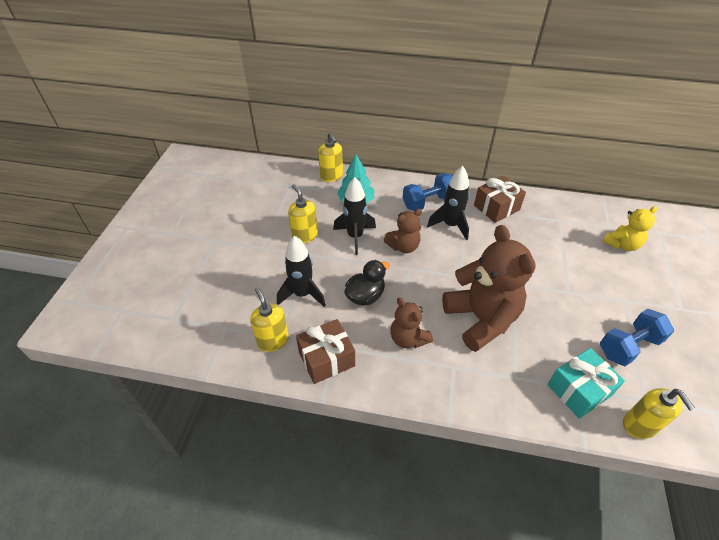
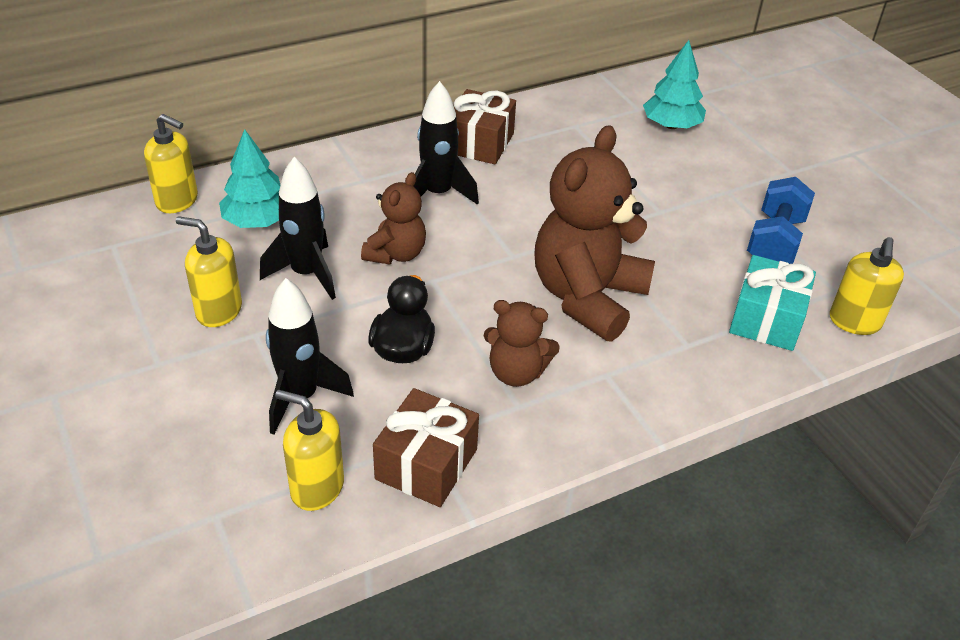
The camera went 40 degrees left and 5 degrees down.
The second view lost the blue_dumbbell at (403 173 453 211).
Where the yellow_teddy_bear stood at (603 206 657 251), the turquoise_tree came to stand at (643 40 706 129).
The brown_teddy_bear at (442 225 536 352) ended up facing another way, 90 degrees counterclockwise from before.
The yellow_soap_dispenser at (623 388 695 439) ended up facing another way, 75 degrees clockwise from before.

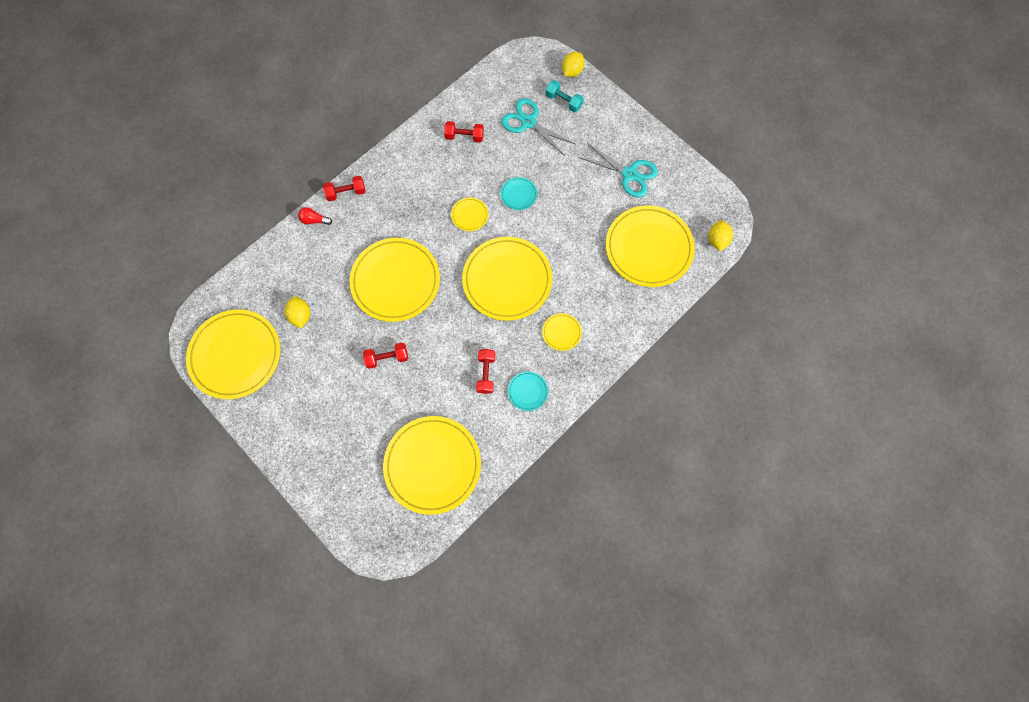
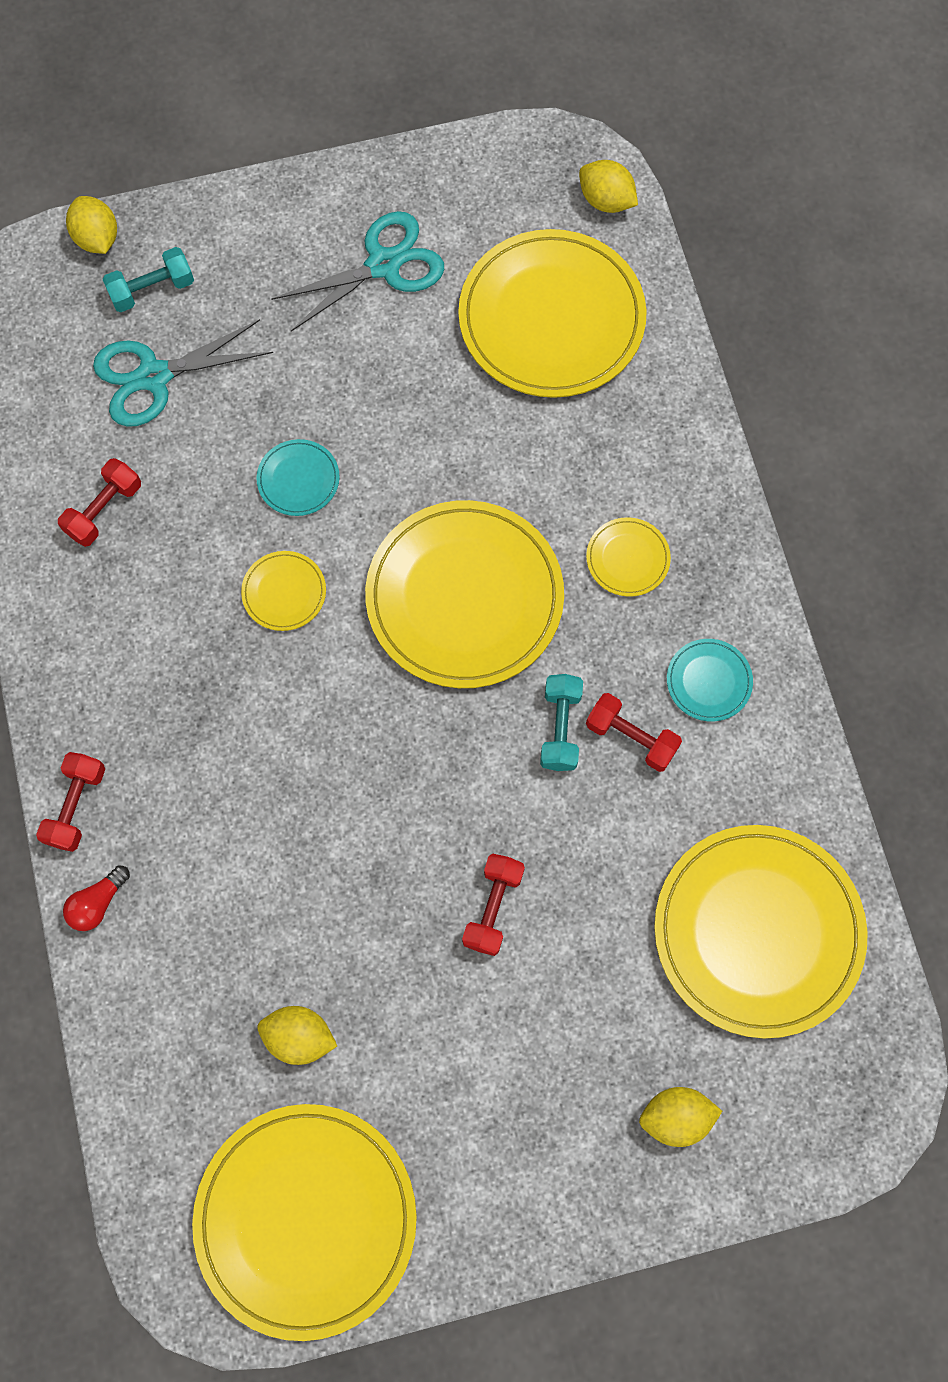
The camera went 60 degrees left and 0 degrees up.
The second view lost the yellow_plate at (350 238 440 322).
The second view gained the turquoise_dumbbell at (540 674 583 771).
The second view gained the yellow_lemon at (639 1087 722 1147).

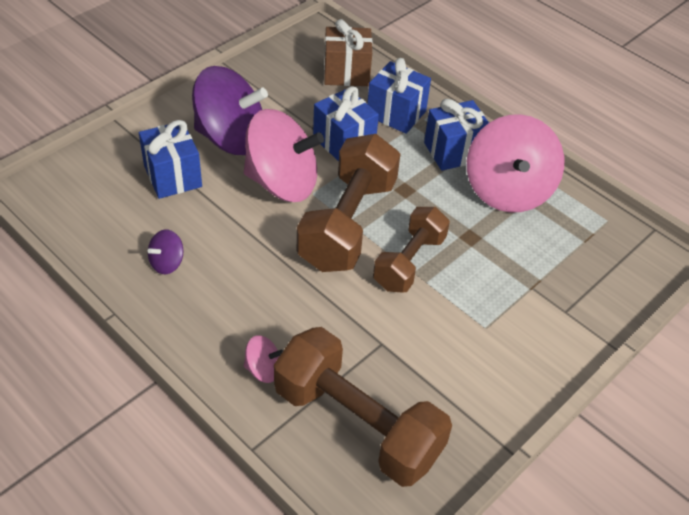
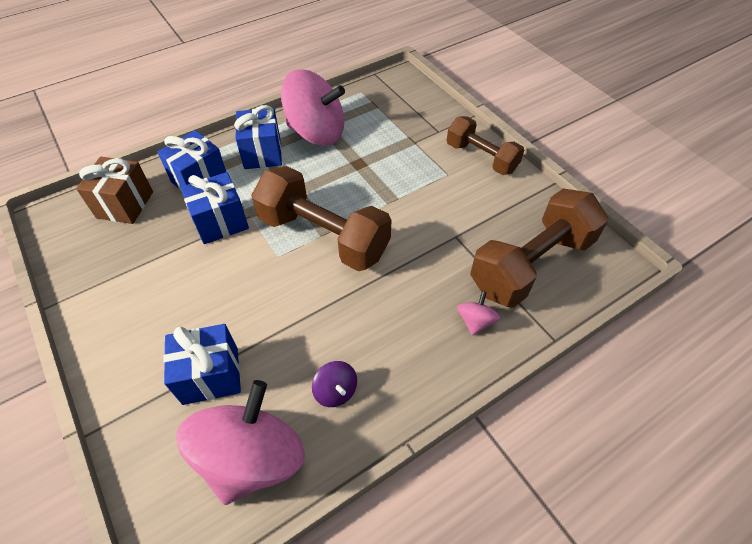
The camera went 75 degrees left and 5 degrees up.
The second view lost the purple_spinning_top at (192 66 268 155).
The pink_spinning_top ended up elsewhere, having gone from (244 109 324 202) to (176 380 305 505).
The brown_dumbbell ended up elsewhere, having gone from (373 207 450 293) to (447 116 524 175).

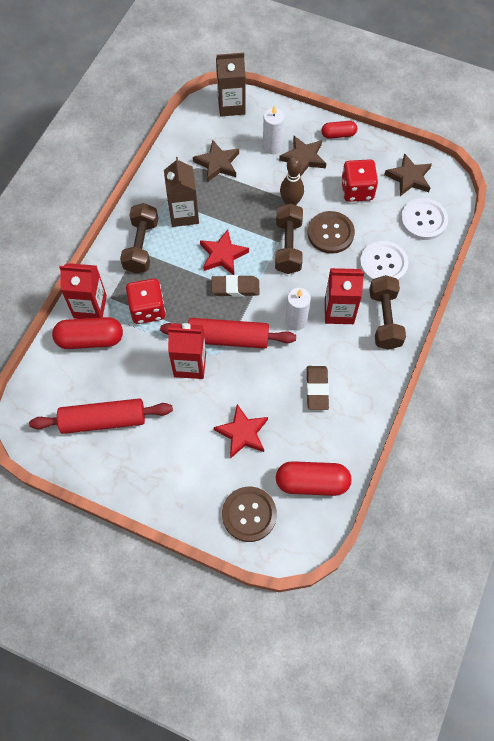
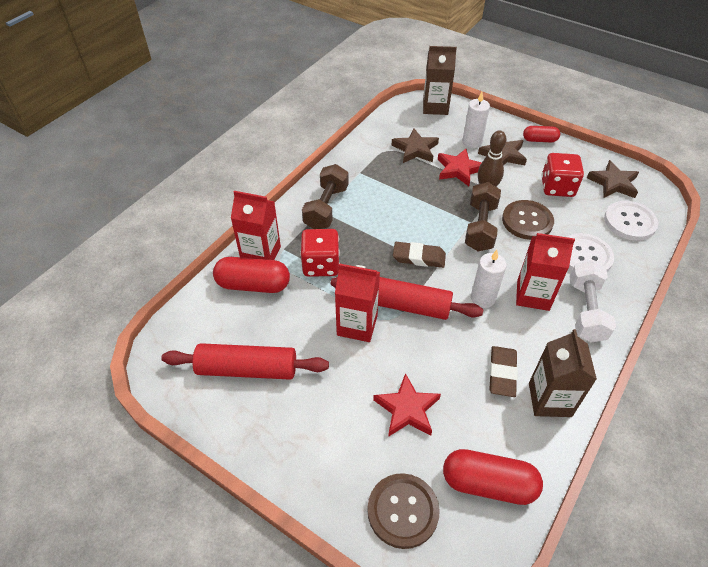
The camera went 10 degrees right and 15 degrees down.
The brown_carton ended up elsewhere, having gone from (164 157 199 227) to (529 329 597 417).
The red_star ended up elsewhere, having gone from (200 229 249 275) to (438 149 482 186).
What was the brown_dumbbell at (369 275 406 350) turned into the white_dumbbell at (570 260 616 343).

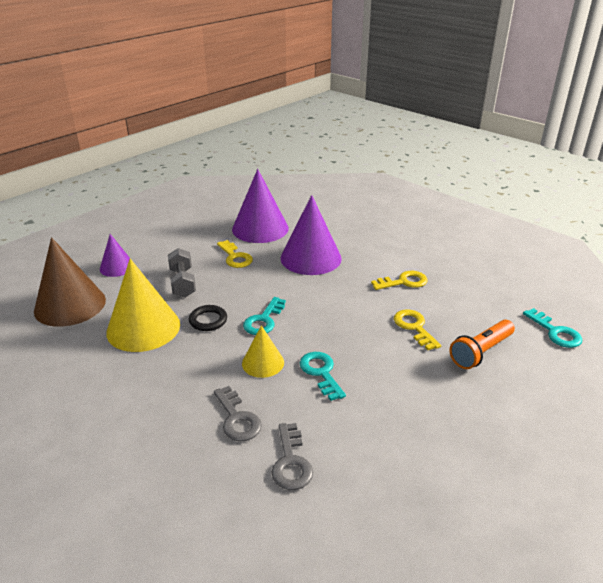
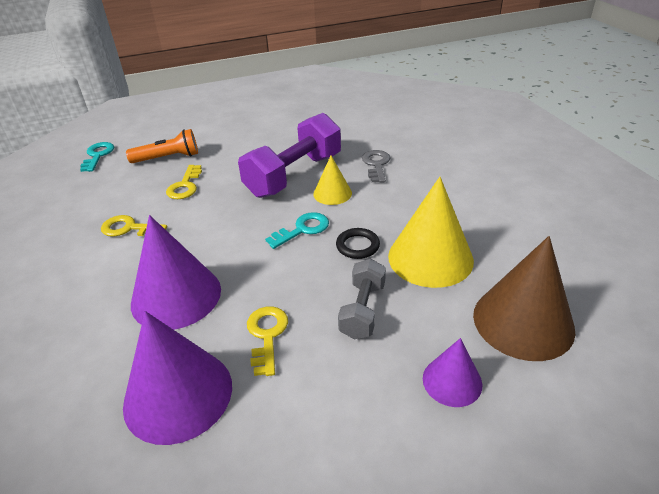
The camera went 150 degrees left and 5 degrees up.
The second view lost the grey_key at (271 423 313 490).
Where the turquoise_key stood at (300 352 346 401), the purple_dumbbell came to stand at (238 113 341 198).

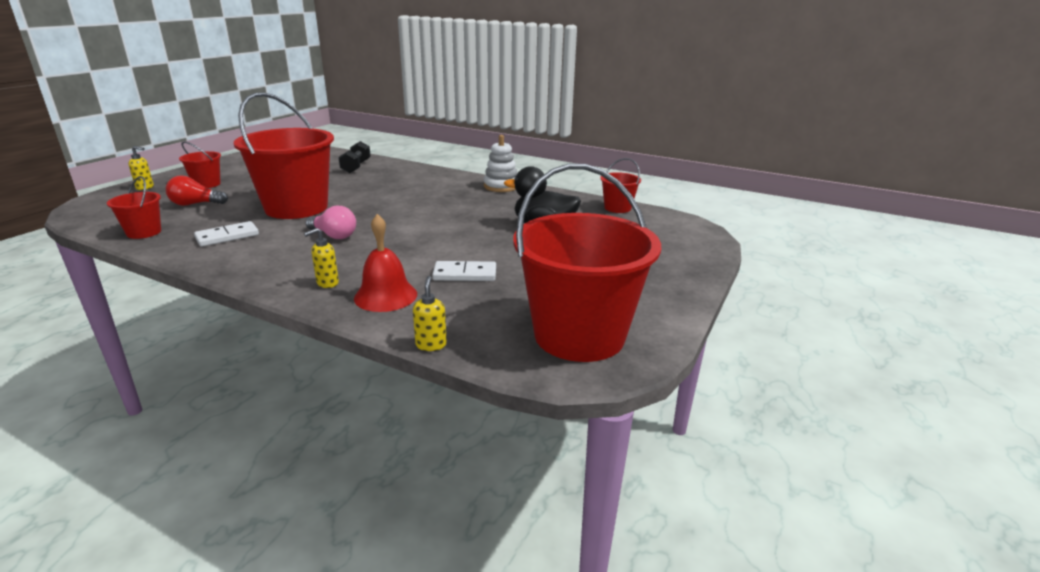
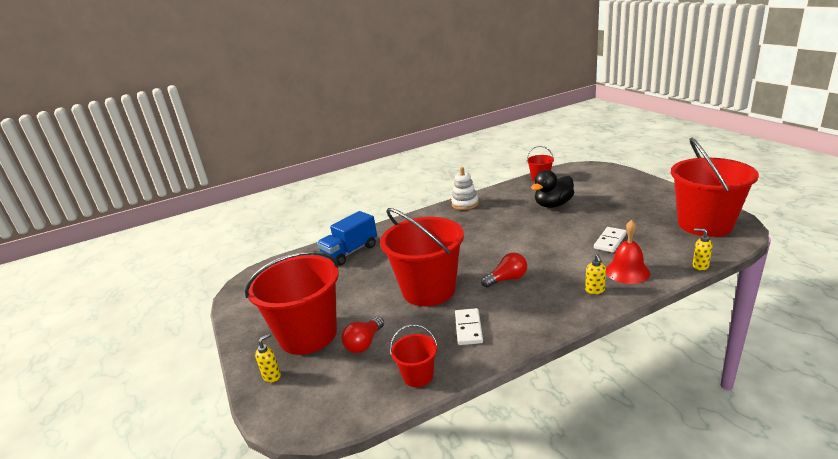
The camera went 50 degrees left and 0 degrees up.
Where the black_dumbbell stood at (338 141 371 173), the blue_truck came to stand at (317 211 377 266).
What was the pink_light_bulb at (306 206 356 239) turned into the red_light_bulb at (481 253 527 288).
The size of the red_bucket at (179 141 221 188) changed by a factor of 2.20.

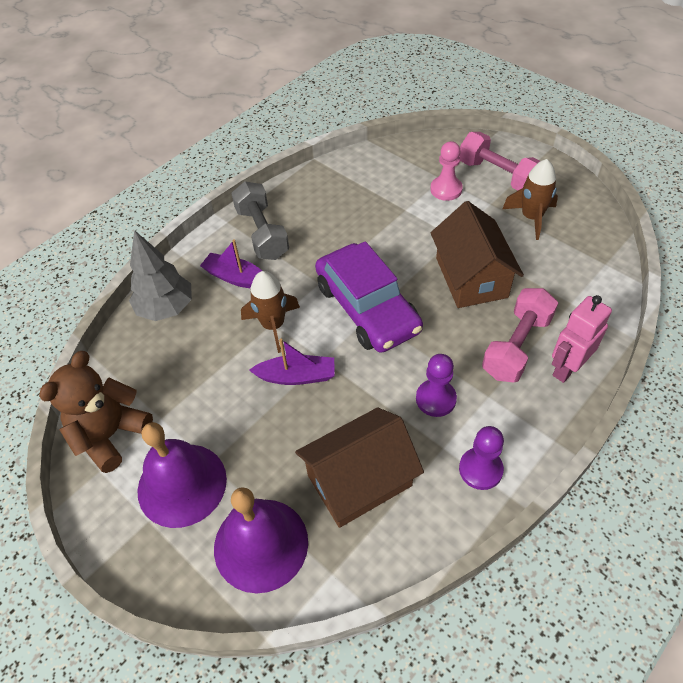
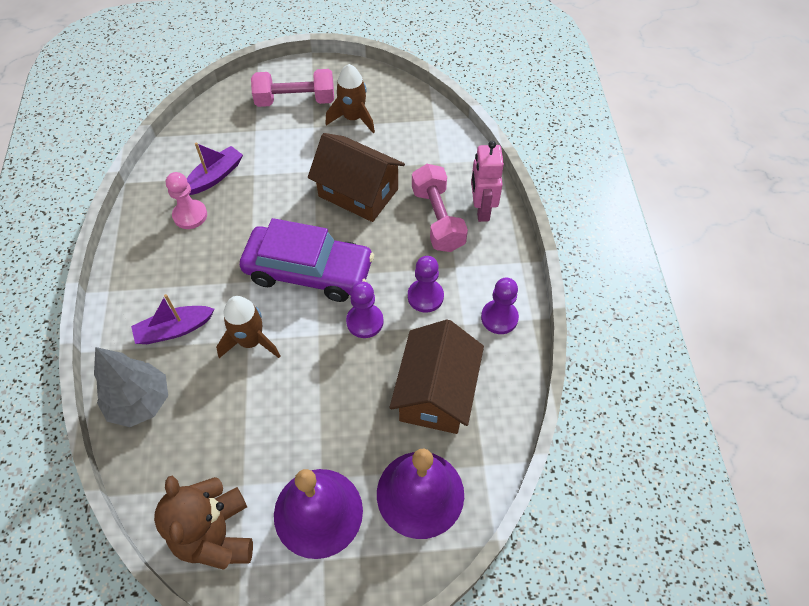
The camera went 50 degrees left and 5 degrees up.
The second view lost the grey_dumbbell at (231 181 289 260).
The second view gained the purple_pawn at (346 281 384 338).
The purple_boat ended up elsewhere, having gone from (249 338 335 385) to (187 142 243 195).
The pink_pawn ended up elsewhere, having gone from (430 141 463 201) to (166 172 207 229).

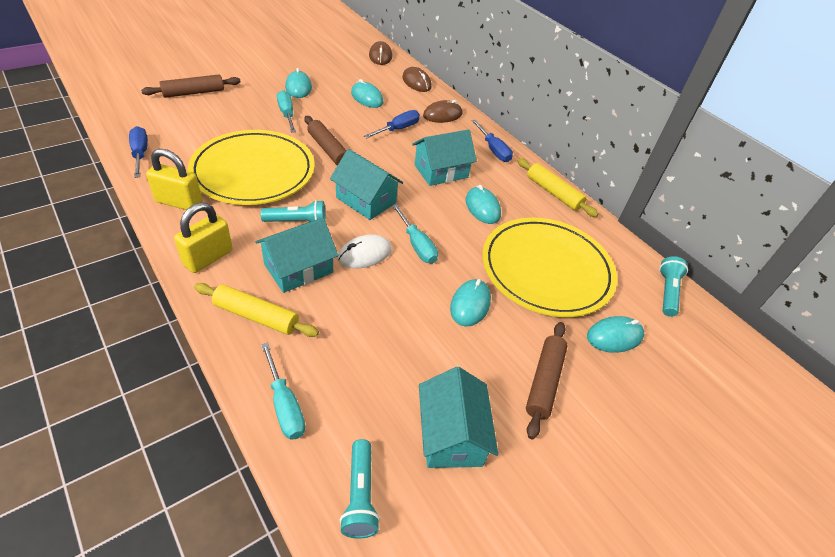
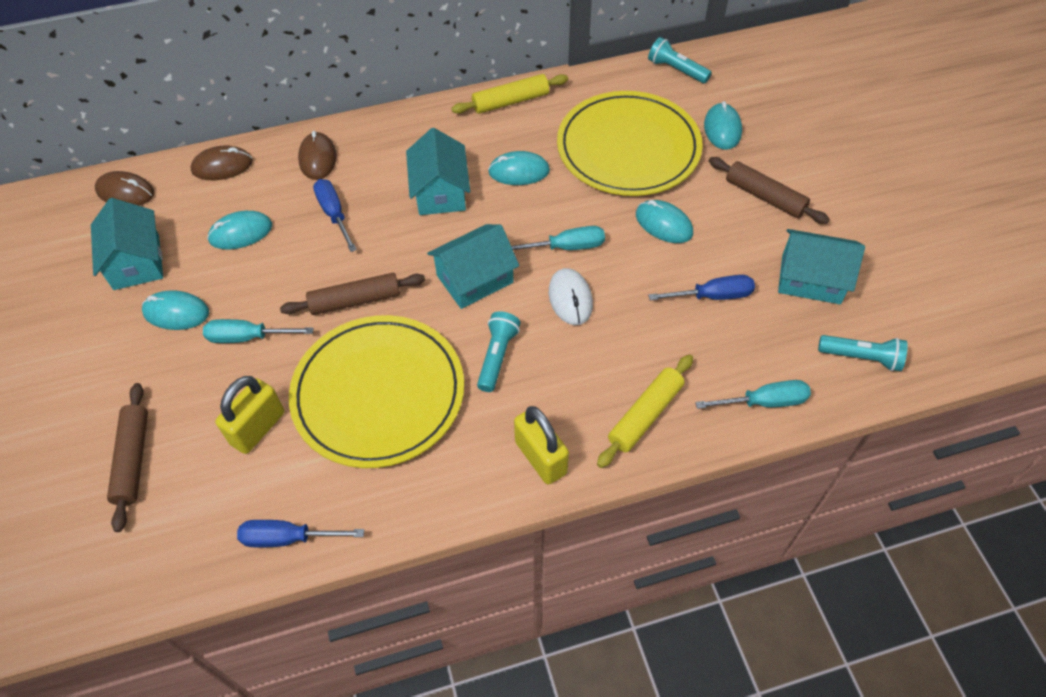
The camera went 65 degrees left and 10 degrees up.
The yellow_padlock ended up elsewhere, having gone from (146 149 202 210) to (215 376 284 454).
The turquoise_house ended up elsewhere, having gone from (255 218 339 293) to (91 198 163 290).
The blue_screwdriver ended up elsewhere, having gone from (472 120 513 162) to (648 275 755 300).

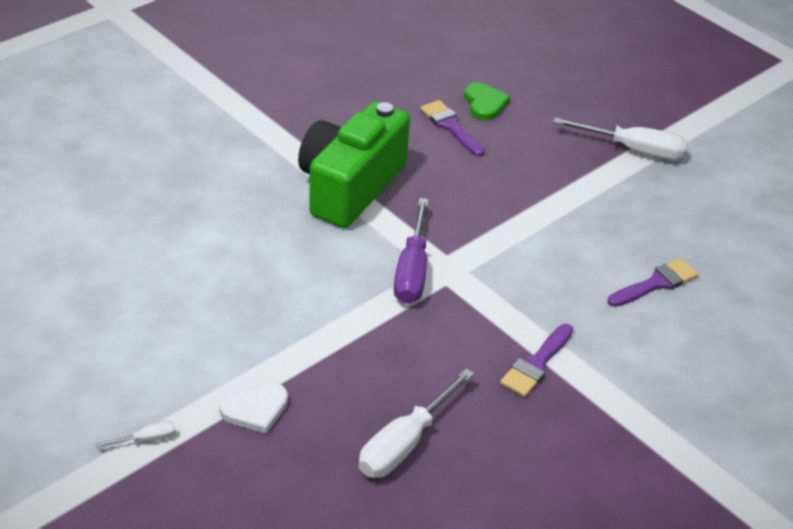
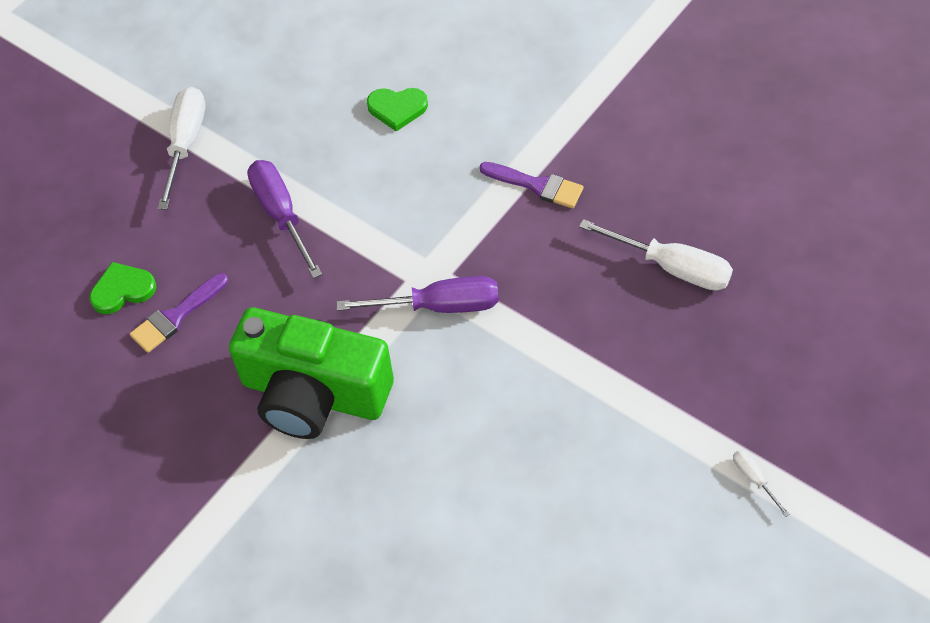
The camera went 95 degrees left and 15 degrees up.
The second view lost the white_heart at (219 382 288 434).
The second view gained the purple_screwdriver at (247 160 322 279).
Where the purple_brush stood at (608 258 698 307), the green_heart came to stand at (367 88 428 131).

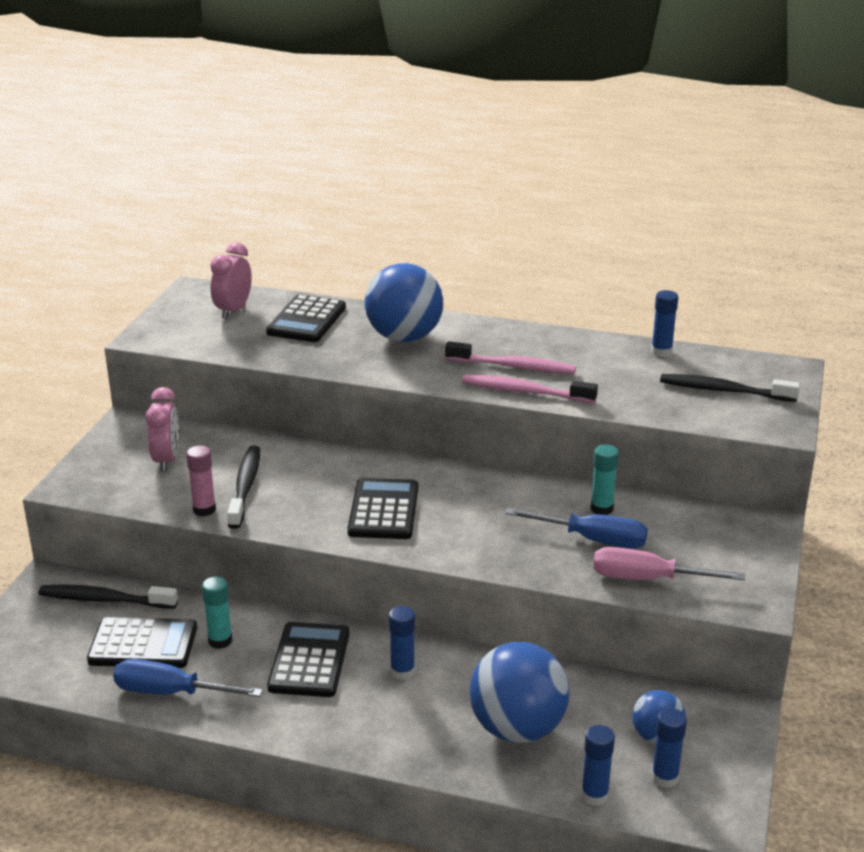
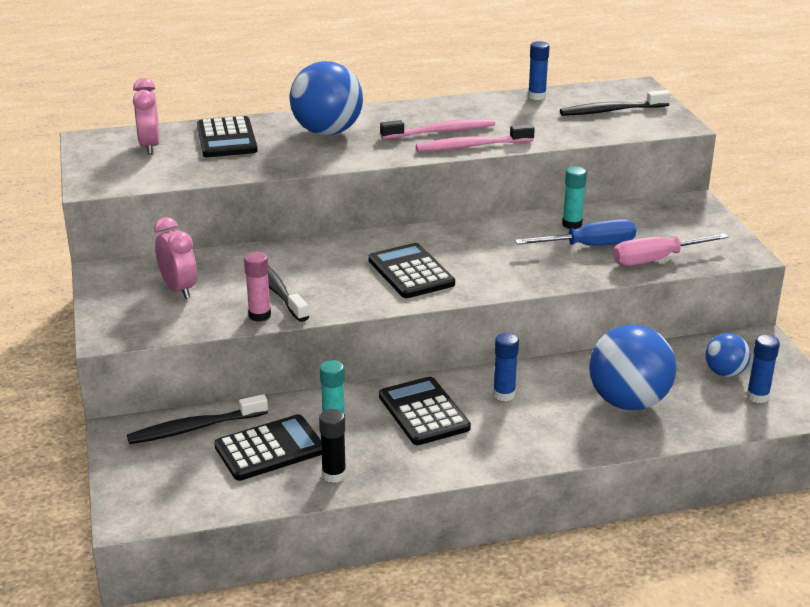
The camera went 30 degrees left and 0 degrees up.
The second view lost the blue_glue_stick at (581 725 615 806).
Where the blue_screwdriver stood at (113 659 263 697), the black_glue_stick came to stand at (319 409 346 483).

